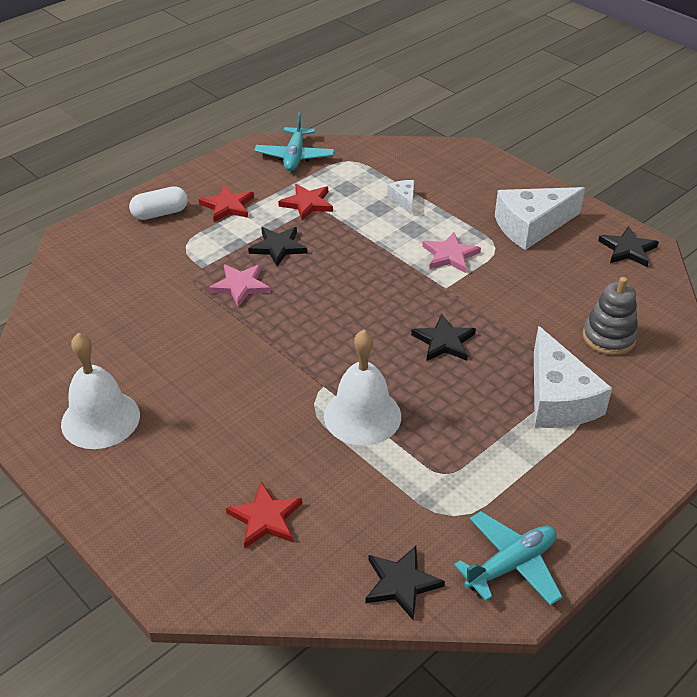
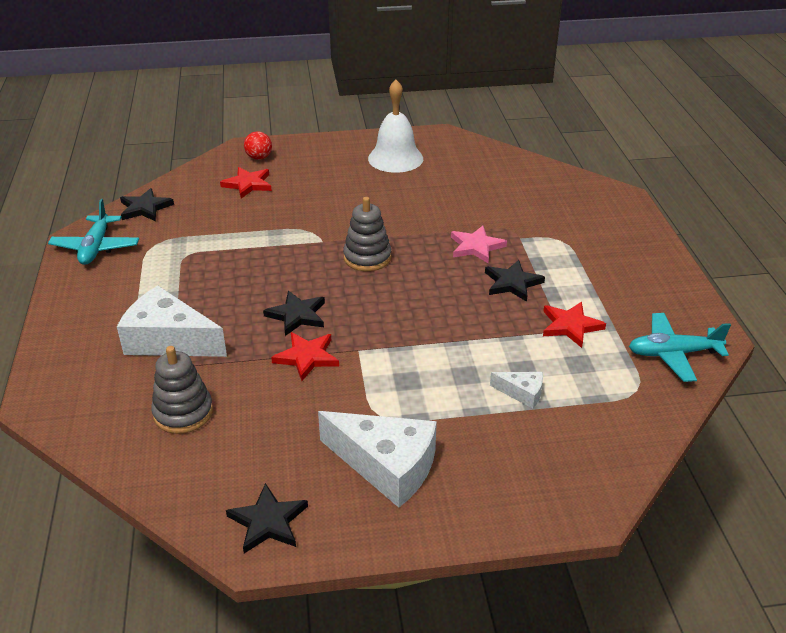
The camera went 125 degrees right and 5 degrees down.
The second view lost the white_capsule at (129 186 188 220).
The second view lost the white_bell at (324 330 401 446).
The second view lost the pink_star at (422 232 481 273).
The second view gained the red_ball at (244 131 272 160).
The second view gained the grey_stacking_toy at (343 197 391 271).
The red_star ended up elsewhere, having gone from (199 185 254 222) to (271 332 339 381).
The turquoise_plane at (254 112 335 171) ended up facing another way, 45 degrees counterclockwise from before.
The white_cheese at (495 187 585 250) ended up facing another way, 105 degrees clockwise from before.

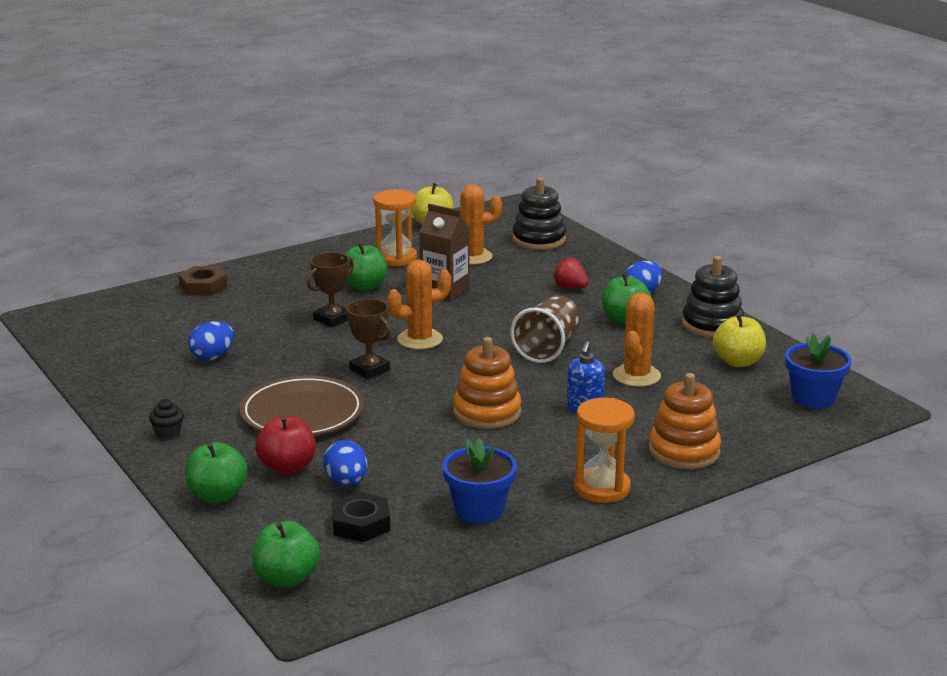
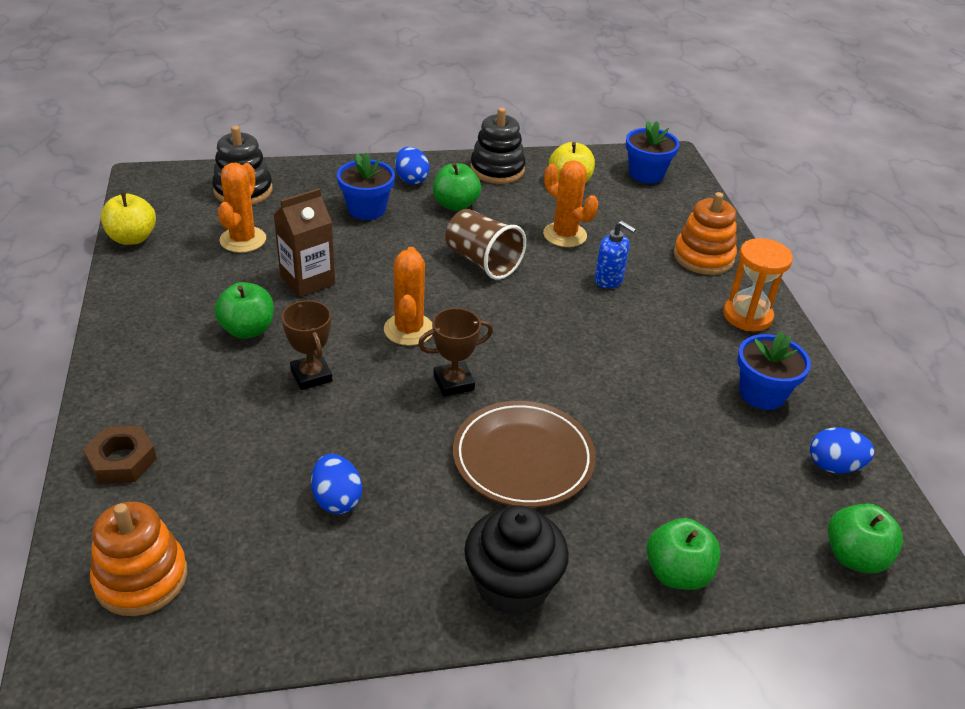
The camera went 70 degrees left and 15 degrees up.
The second view lost the red_apple at (255 416 316 474).
The second view lost the black_nut at (331 492 390 542).
The second view lost the orange_hourglass at (374 190 417 267).
The blue_egg ended up elsewhere, having gone from (323 440 367 486) to (810 427 875 474).
The orange_stacking_toy ended up elsewhere, having gone from (453 337 521 429) to (90 502 187 616).
Where the red_strawberry stood at (553 257 589 289), the blue_flower_pot came to stand at (337 153 395 220).
The size of the black_cupcake at (149 399 184 439) changed by a factor of 2.30.

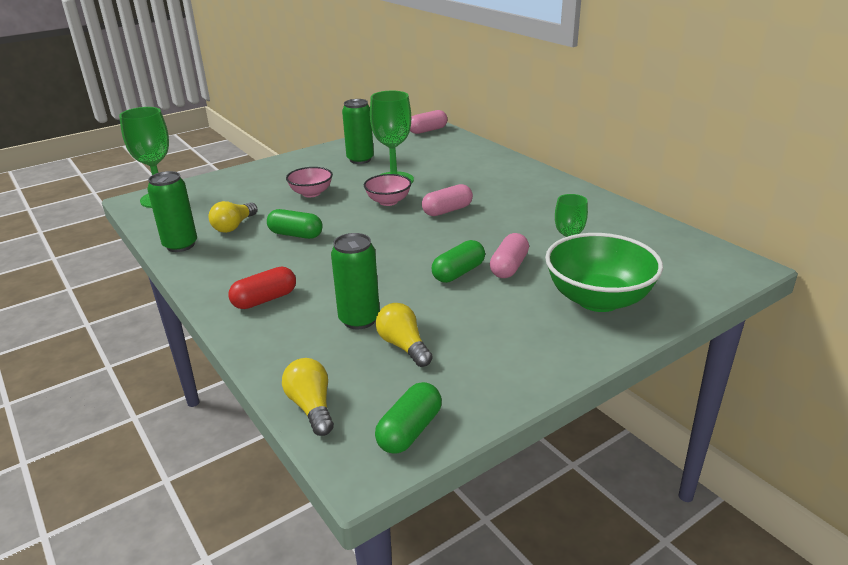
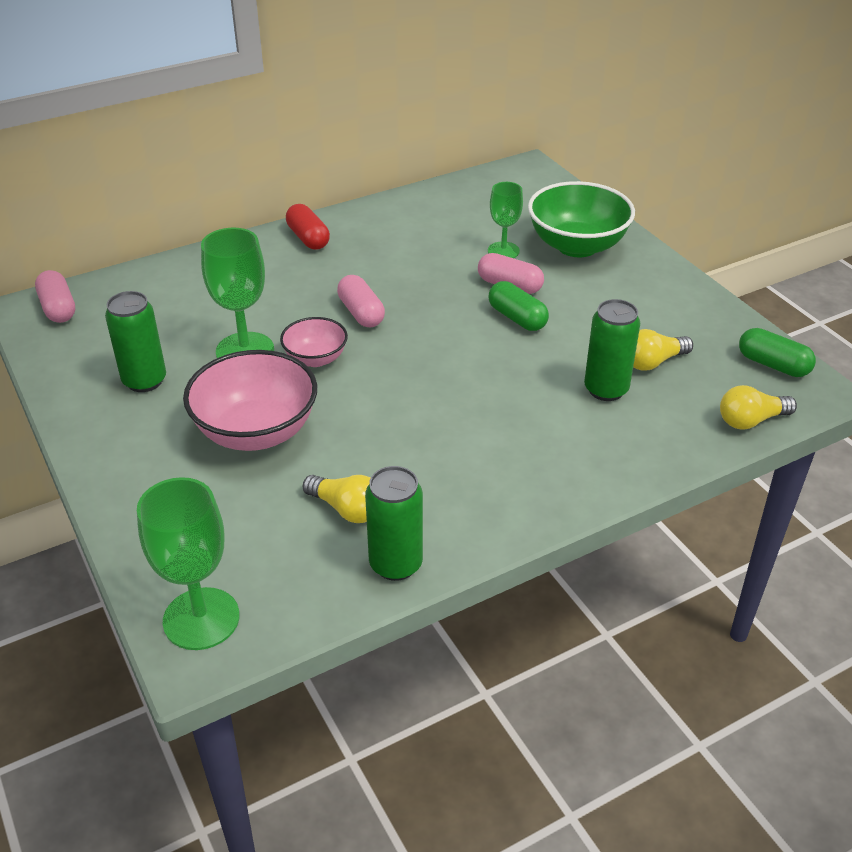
The camera went 85 degrees left and 10 degrees up.
The second view lost the green_capsule at (267 209 322 239).
The red_capsule ended up elsewhere, having gone from (228 267 296 309) to (286 204 330 250).
The size of the pink_bowl at (286 167 333 197) changed by a factor of 1.80.

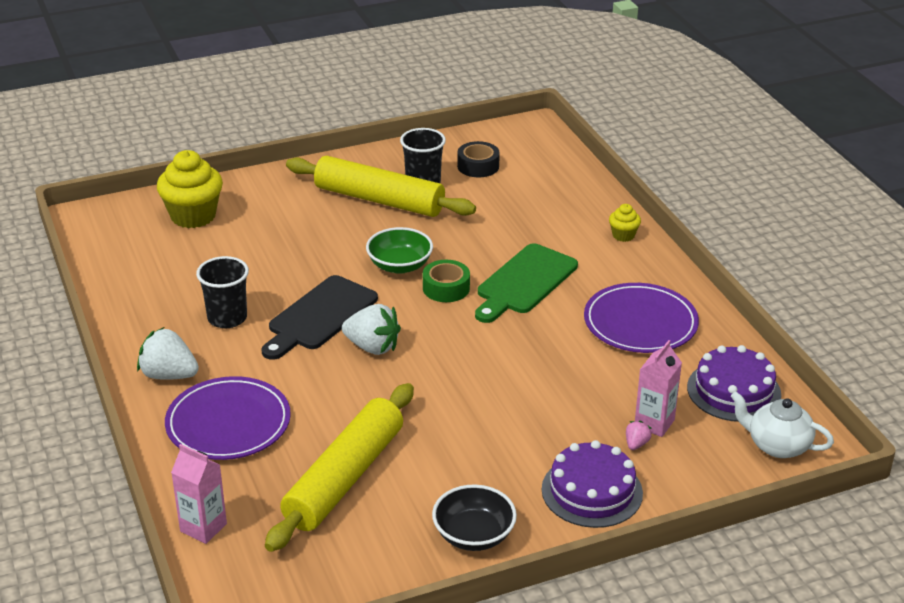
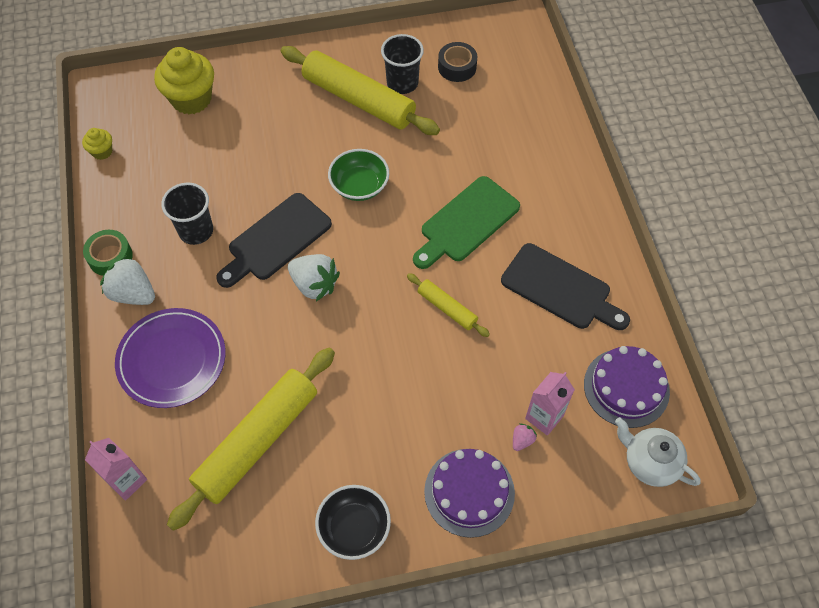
The camera went 10 degrees right and 25 degrees up.
The second view gained the yellow_rolling_pin at (407 273 490 337).
The green_tape ended up elsewhere, having gone from (423 260 470 302) to (83 230 133 276).
The yellow_cupcake ended up elsewhere, having gone from (609 204 641 242) to (82 128 112 160).
Where the purple_plate stood at (584 283 699 353), the black_cutting_board came to stand at (501 243 630 330).

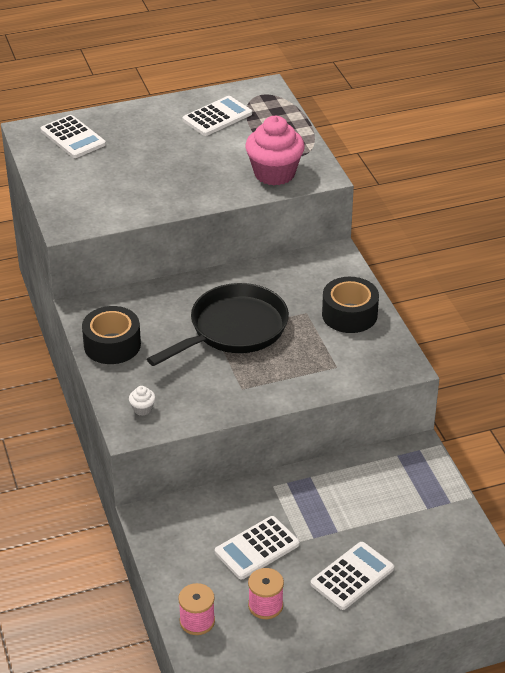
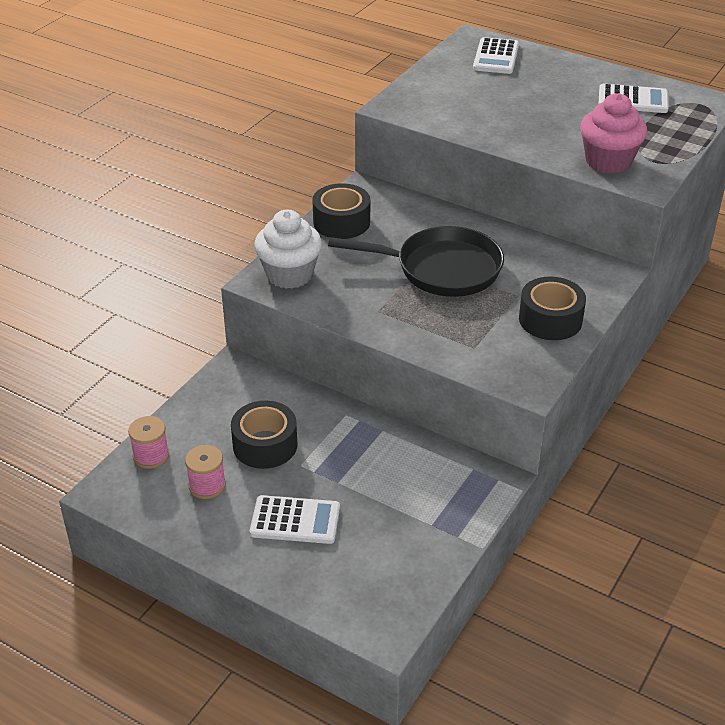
The camera went 50 degrees right and 0 degrees up.
Where the white_calculator stood at (215 516 299 579), the black_tape came to stand at (231 401 297 469).
The size of the white_cupcake at (129 386 156 416) changed by a factor of 2.45.

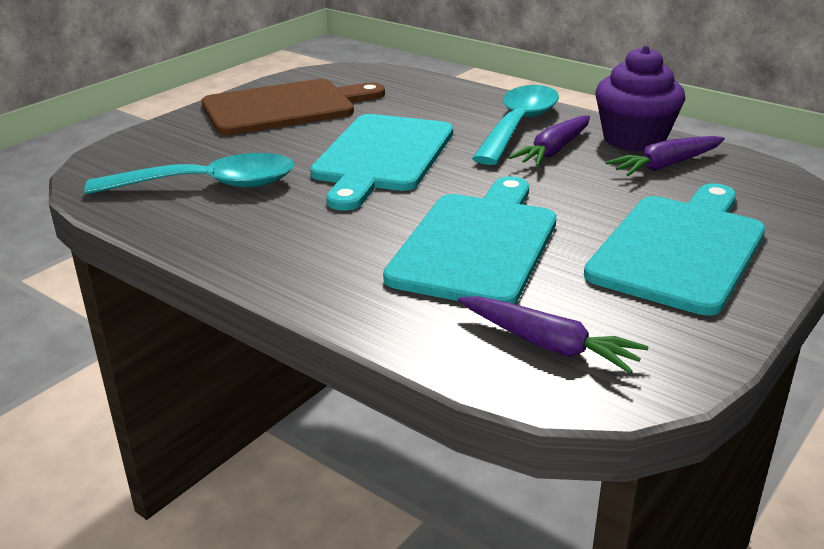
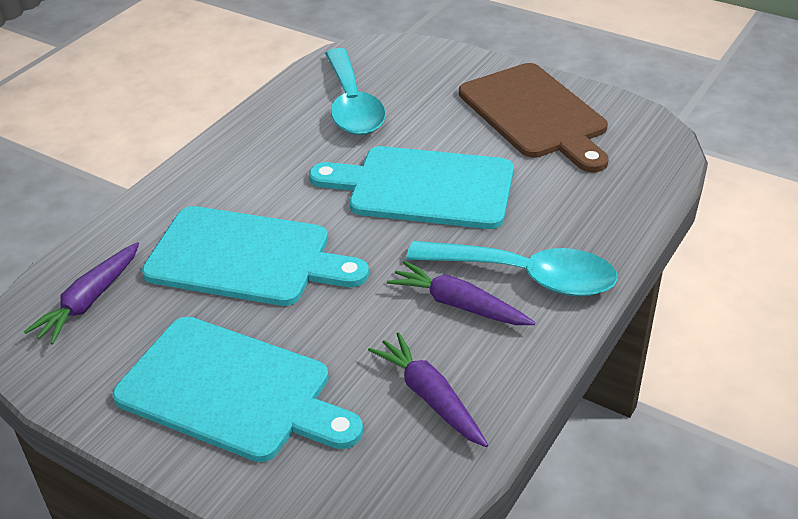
The camera went 85 degrees right and 10 degrees up.
The second view lost the purple_cupcake at (595 46 685 152).

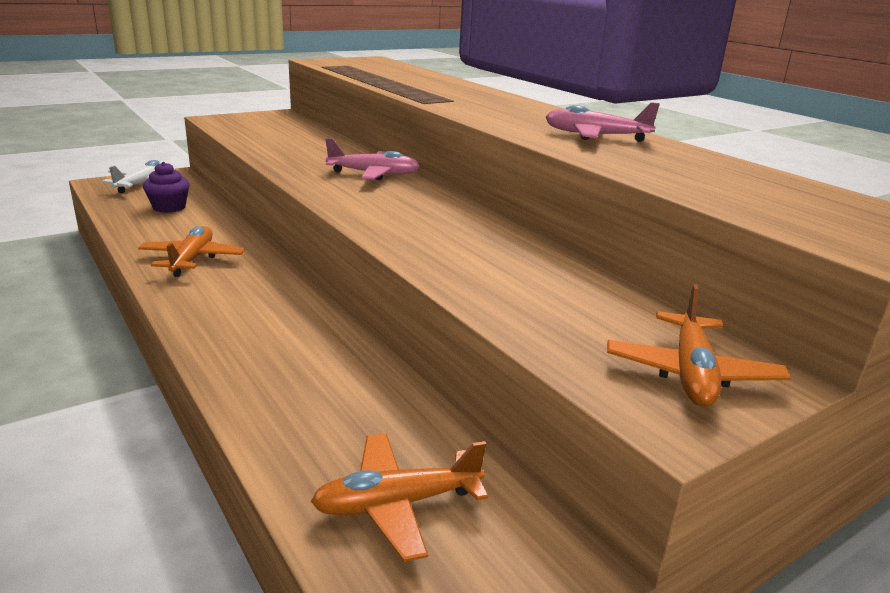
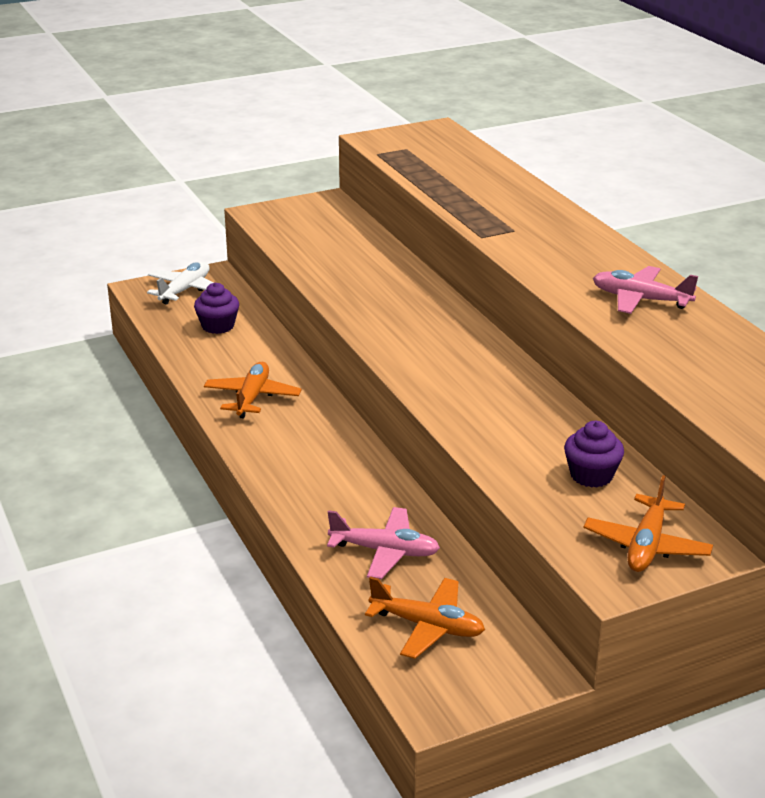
The camera went 10 degrees right and 5 degrees up.
The second view gained the purple_cupcake at (564 421 624 488).
The pink_plane ended up elsewhere, having gone from (325 138 420 180) to (327 507 440 579).
The orange_plane at (311 433 488 562) ended up facing another way, 150 degrees counterclockwise from before.

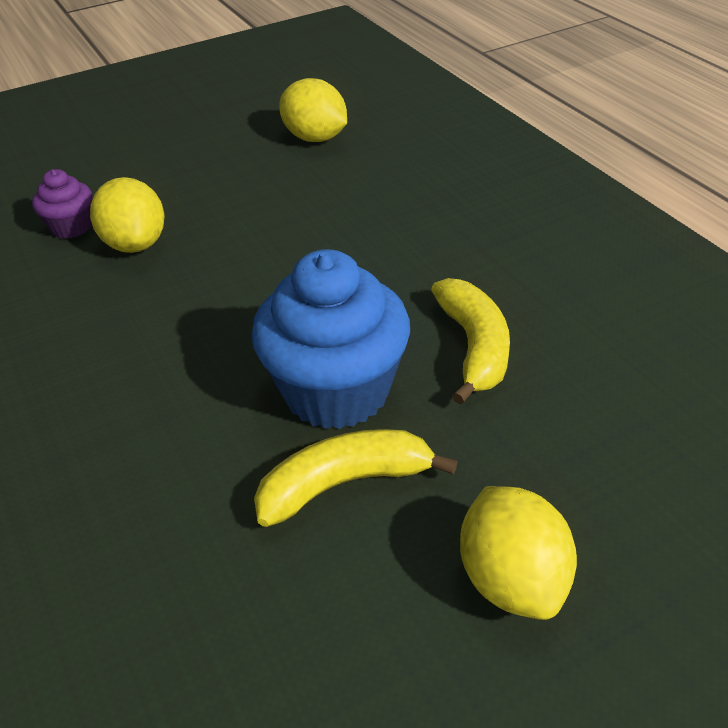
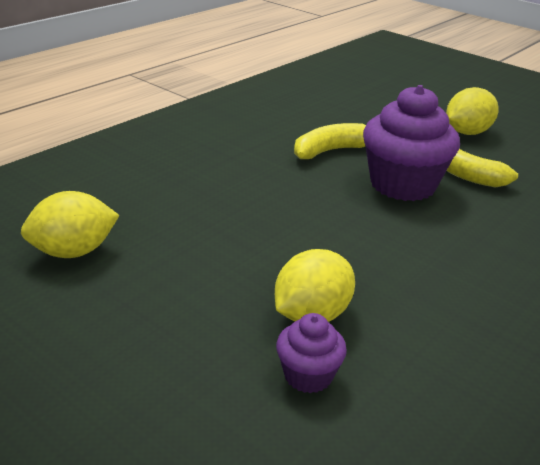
The camera went 115 degrees left and 10 degrees down.
What was the blue_cupcake at (251 249 410 429) turned into the purple_cupcake at (363 85 460 201).
The yellow_lemon at (279 78 347 142) ended up facing another way, 45 degrees clockwise from before.

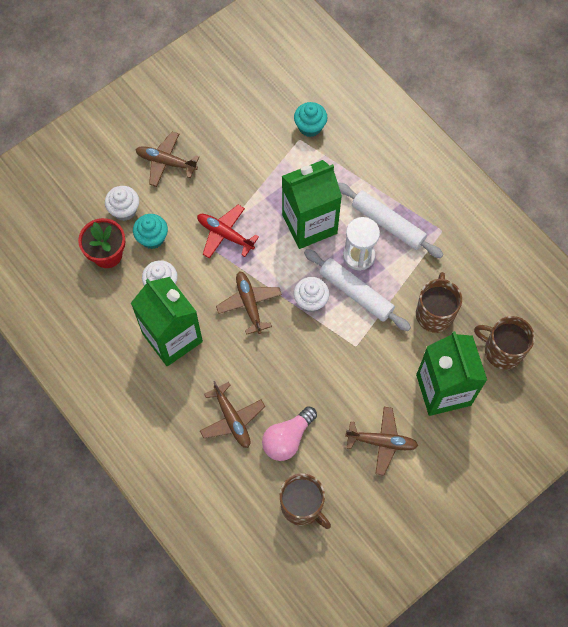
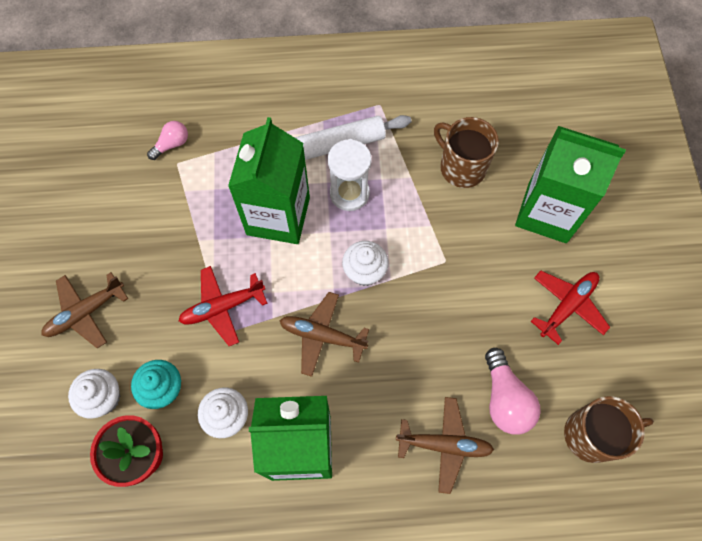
The camera went 55 degrees left and 0 degrees up.
The second view lost the white_rolling_pin at (304 249 411 331).
The second view lost the brown_mug at (474 316 535 370).
Where the turquoise_cupcake stood at (294 102 328 137), the pink_light_bulb came to stand at (147 121 188 160).
What was the brown_plane at (345 407 418 475) turned into the red_plane at (530 271 610 345).

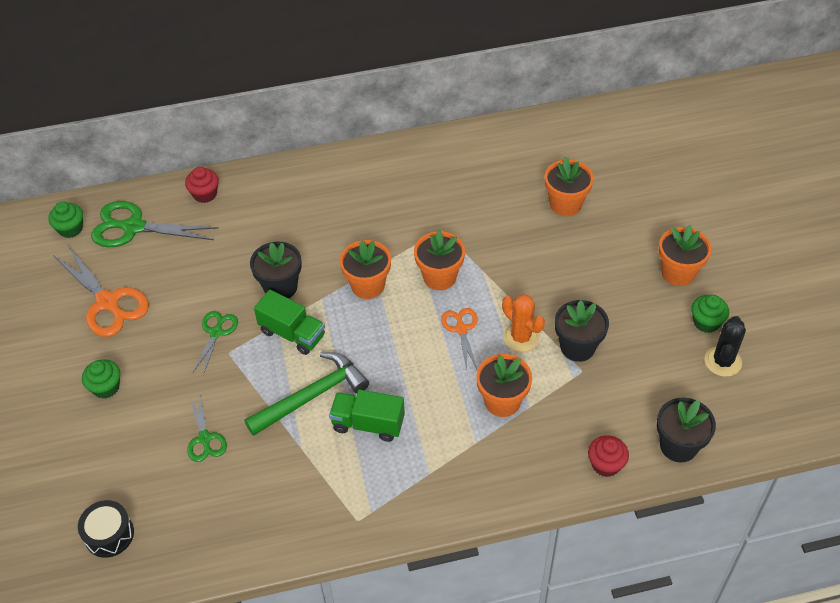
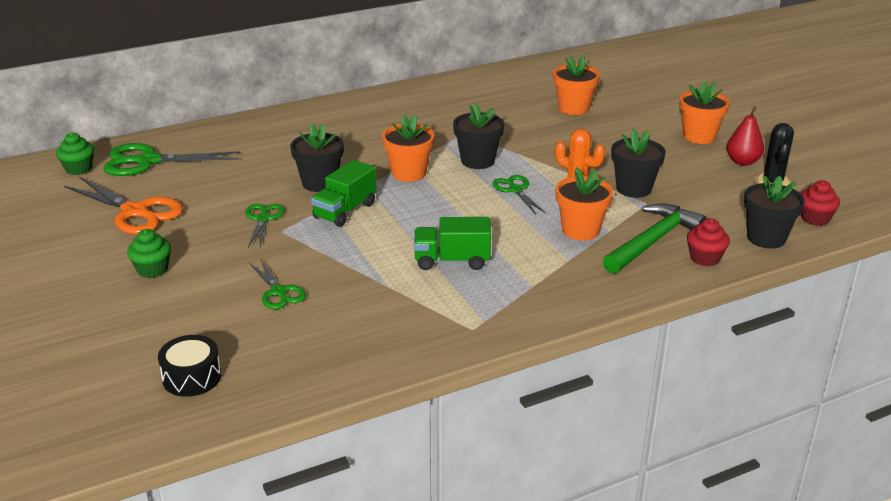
The camera went 15 degrees left and 20 degrees down.
The red_cupcake ended up elsewhere, having gone from (185 167 219 203) to (801 180 840 226).
The green_hammer ended up elsewhere, having gone from (244 352 369 436) to (603 203 707 274).
Where the green_cupcake stood at (691 295 729 333), the red_pear came to stand at (727 107 764 166).
What was the orange_flower_pot at (414 230 465 290) turned into the black_flower_pot at (453 103 504 169).
What was the orange_scissors at (441 308 478 369) turned into the green_scissors at (493 175 546 215).
The green_truck at (254 290 325 355) ended up facing another way, 105 degrees clockwise from before.

